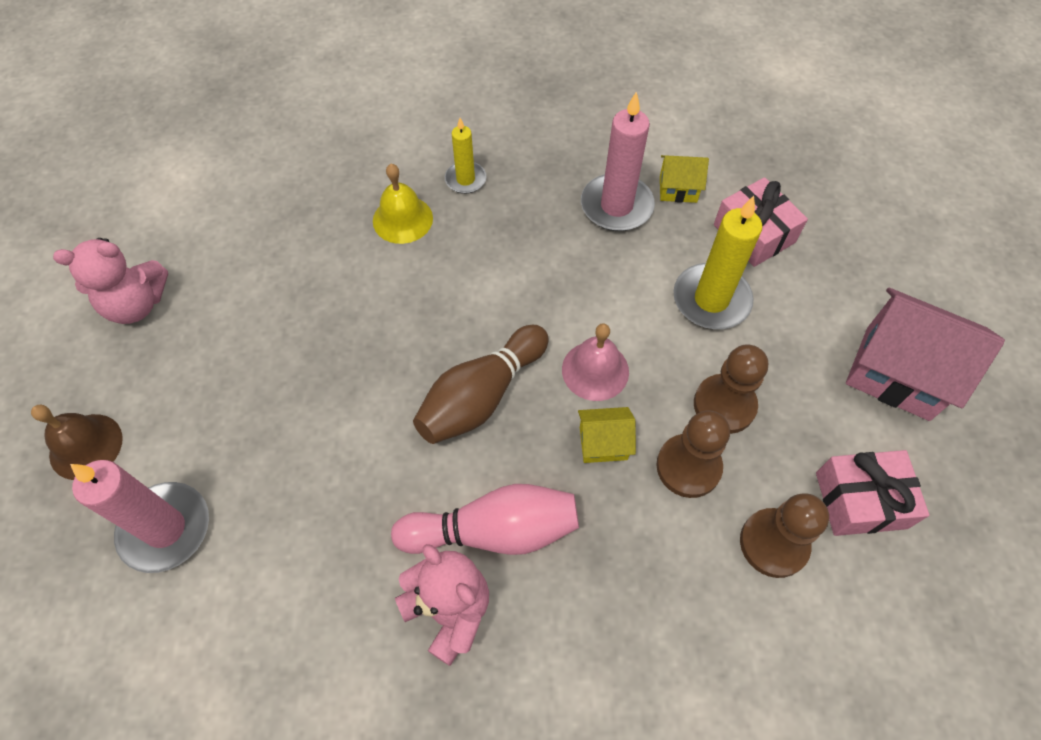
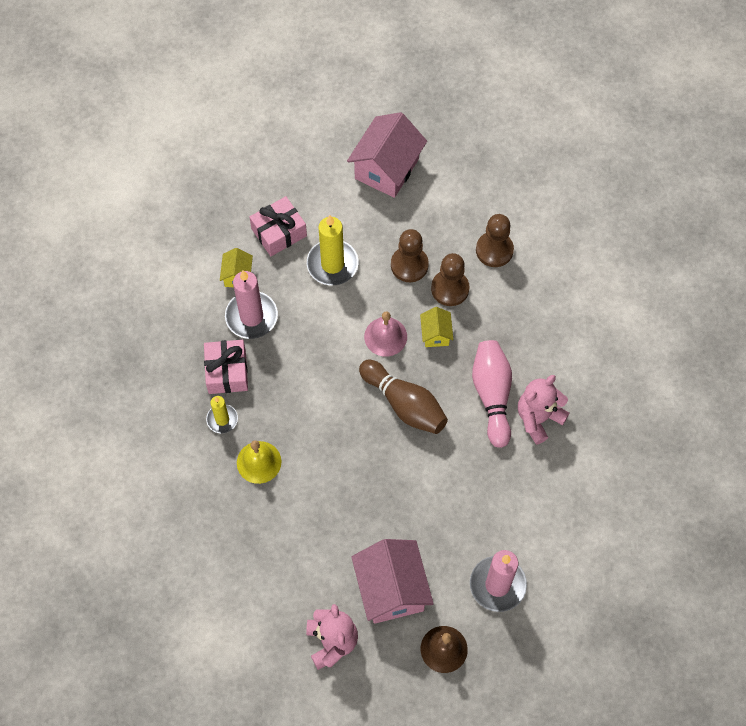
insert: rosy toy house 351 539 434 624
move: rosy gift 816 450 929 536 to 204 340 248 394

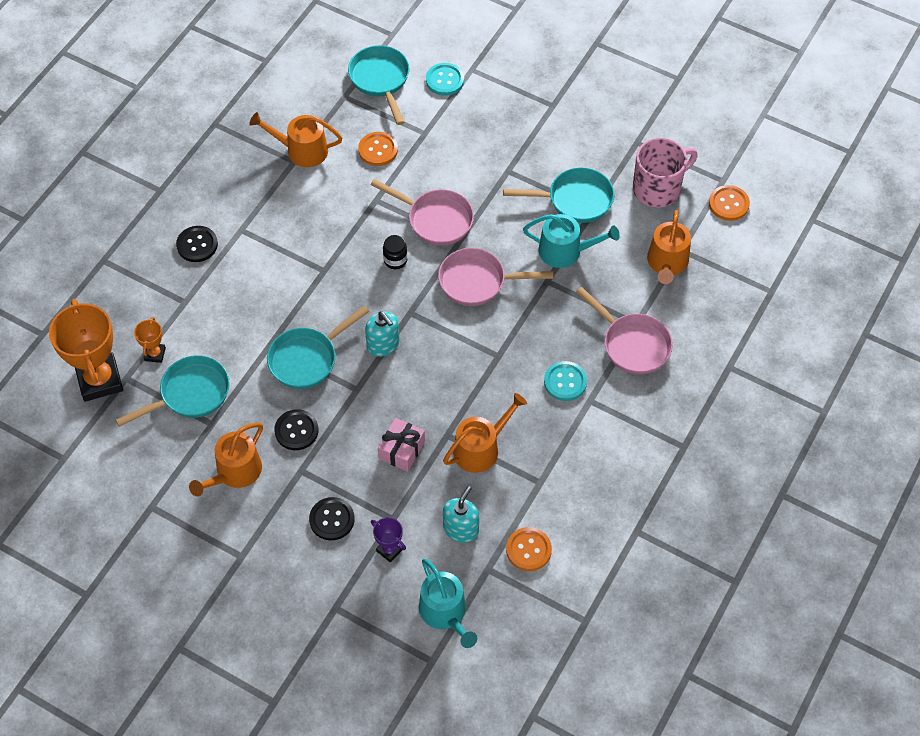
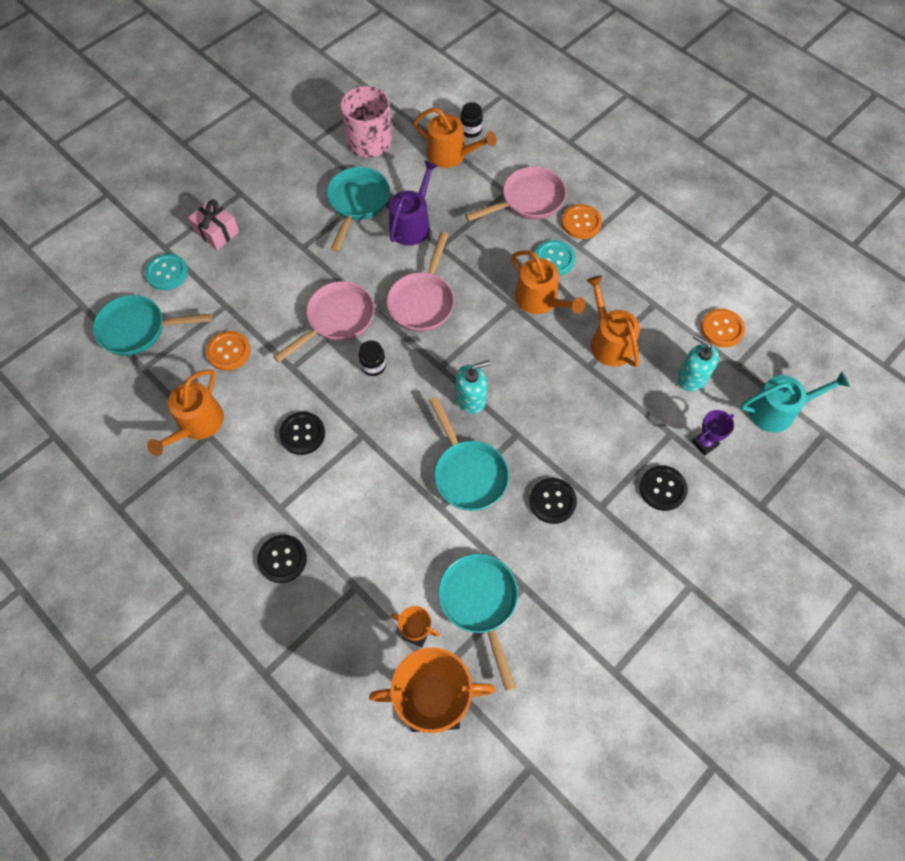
insert: ebony shirt button 279 412 325 455; ebony jam jar 460 102 483 138
move: rosy gift 378 418 425 472 to 188 200 239 250; orange-coloured sprinkling can 189 423 263 497 to 512 250 586 314; orange-coloured shirt button 709 185 750 221 to 562 204 602 239
recolor: turquoise sprinkling can 523 214 620 268 to purple sprinkling can 389 160 438 246

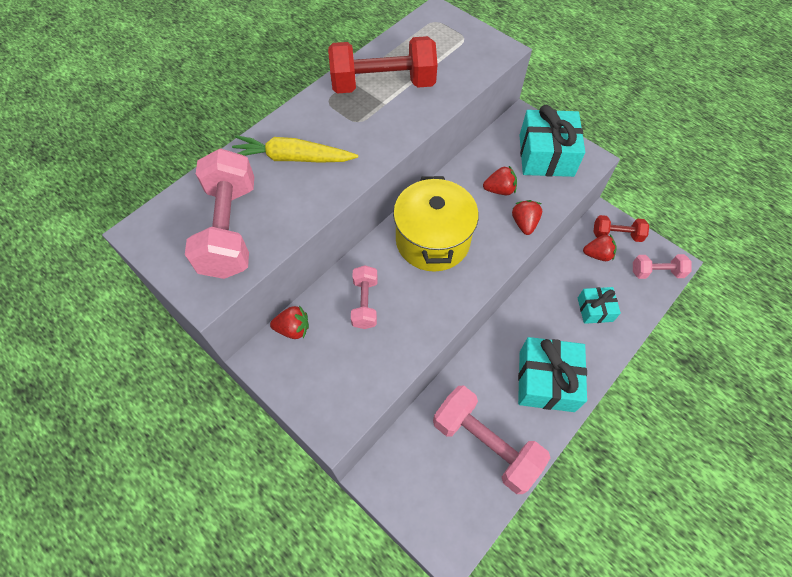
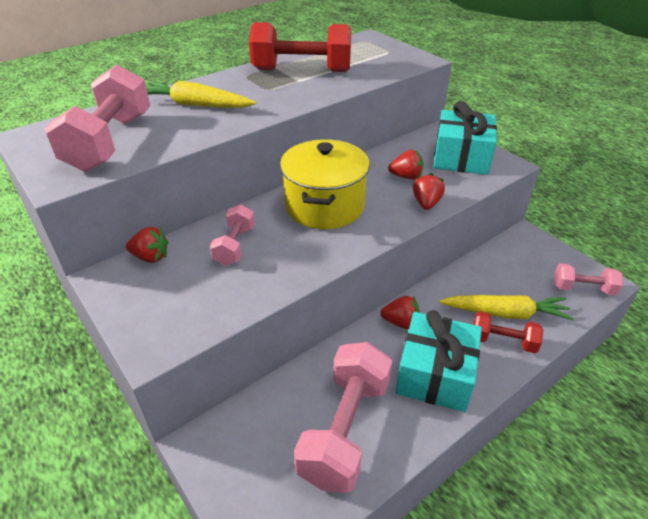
move: red strawberry 583 235 617 261 to 381 296 420 329; red dumbbell 593 215 649 242 to 473 311 544 353
replace: turquoise gift 578 287 621 324 to yellow root vegetable 439 295 574 320
rotate: rosy dumbbell 433 386 550 494 = 294 342 392 493 60 degrees clockwise

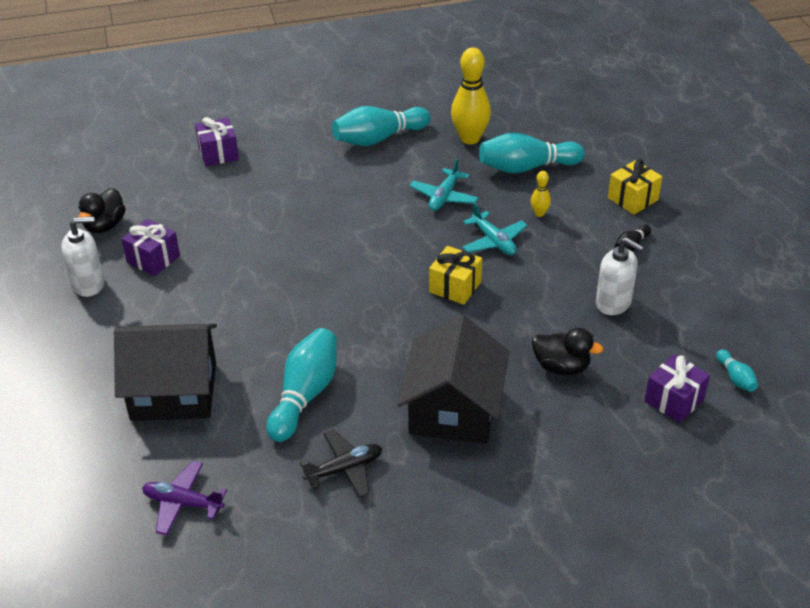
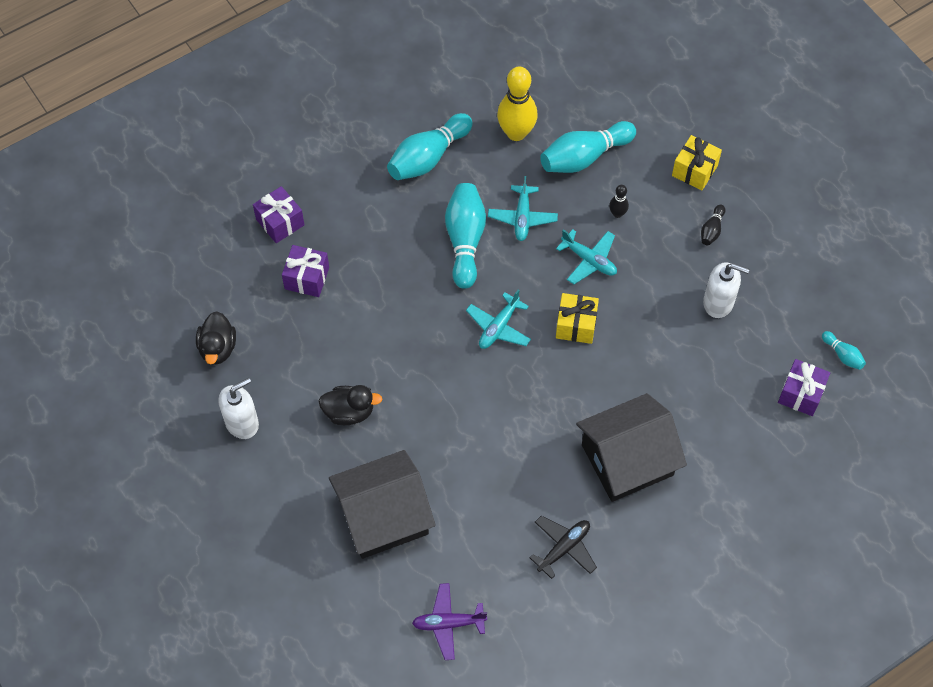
insert: turquoise plane 466 290 531 349
move: purple gift 121 219 180 276 to 282 245 329 297; ebony rubber duck 532 328 603 375 to 319 385 382 425; turquoise bowling pin 266 328 337 442 to 445 183 486 289
recolor: yellow bowling pin 531 171 551 217 to ebony bowling pin 609 185 629 218
rotate: ebony toy house 397 314 509 444 = 576 393 687 502 75 degrees clockwise

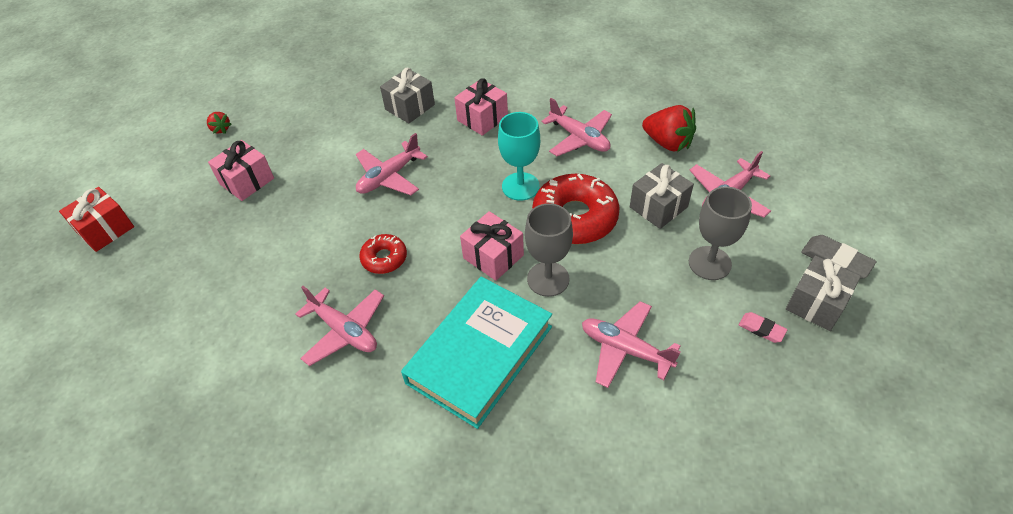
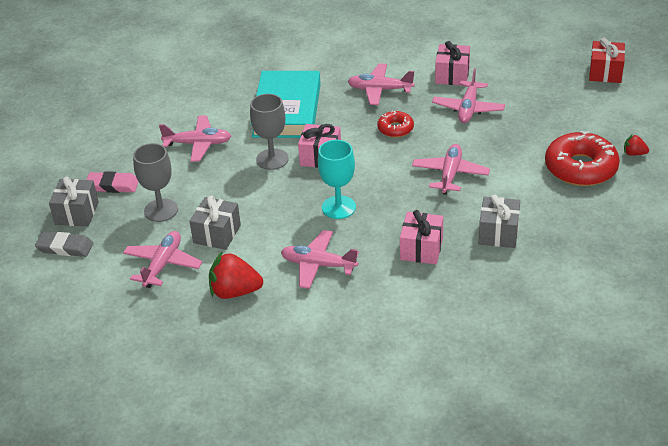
insert: rosy plane 432 68 505 123
move: rosy gift 208 140 274 201 to 435 41 470 86; red doughnut 532 174 620 244 to 545 131 620 186
resize: rosy eraser 739 312 787 343 = 87 171 138 193 x1.60

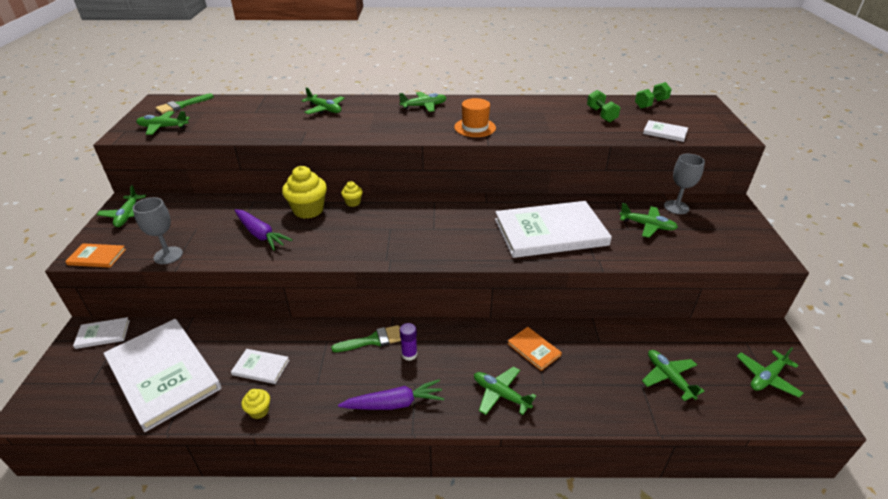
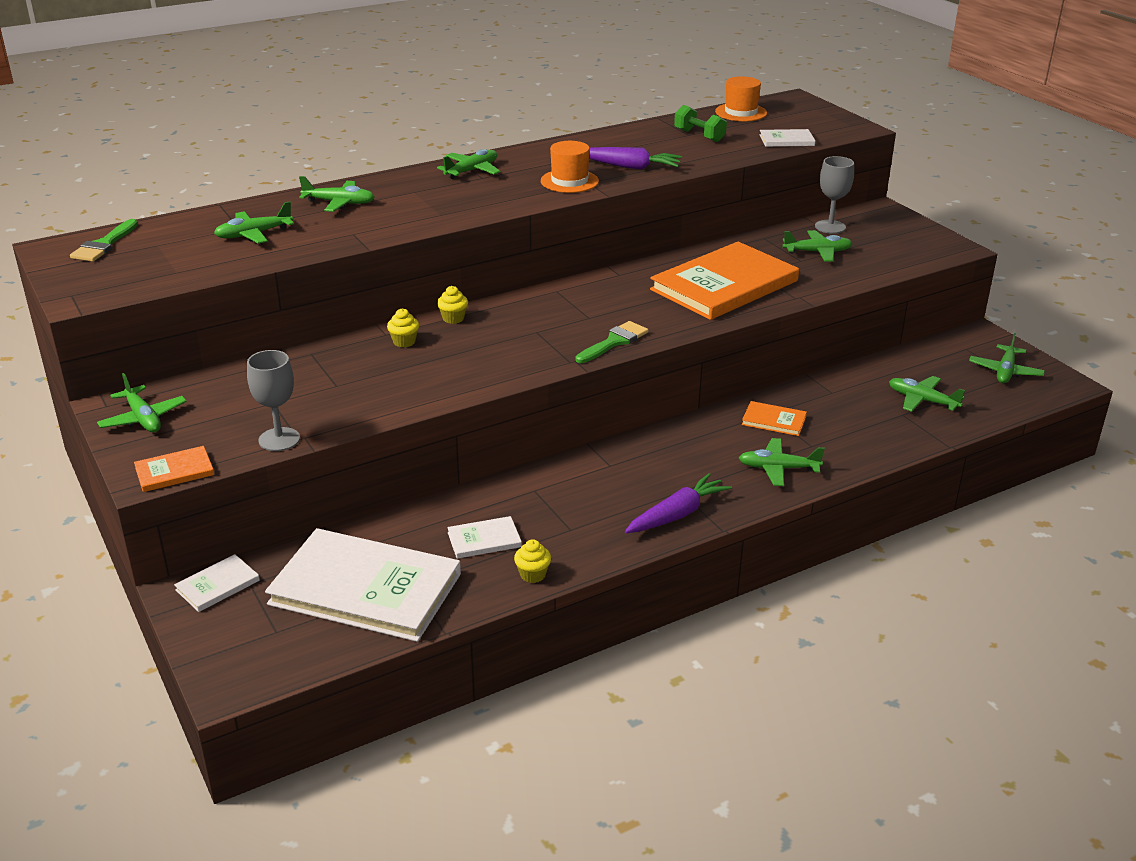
delete: purple stick of glue 400 323 417 361
move: leaf-green plane 136 111 190 135 to 214 201 294 244; leaf-green paintbrush 331 325 401 352 to 576 321 648 363; purple root vegetable 234 209 292 250 to 589 147 682 169
replace: leaf-green dumbbell 635 82 672 108 to orange-coloured tall hat 715 76 767 121
recolor: pure white hardcover 495 201 612 258 to orange-coloured hardcover 650 242 799 320
resize: yellow fairy cake 282 166 327 219 = 387 308 419 347 x0.50

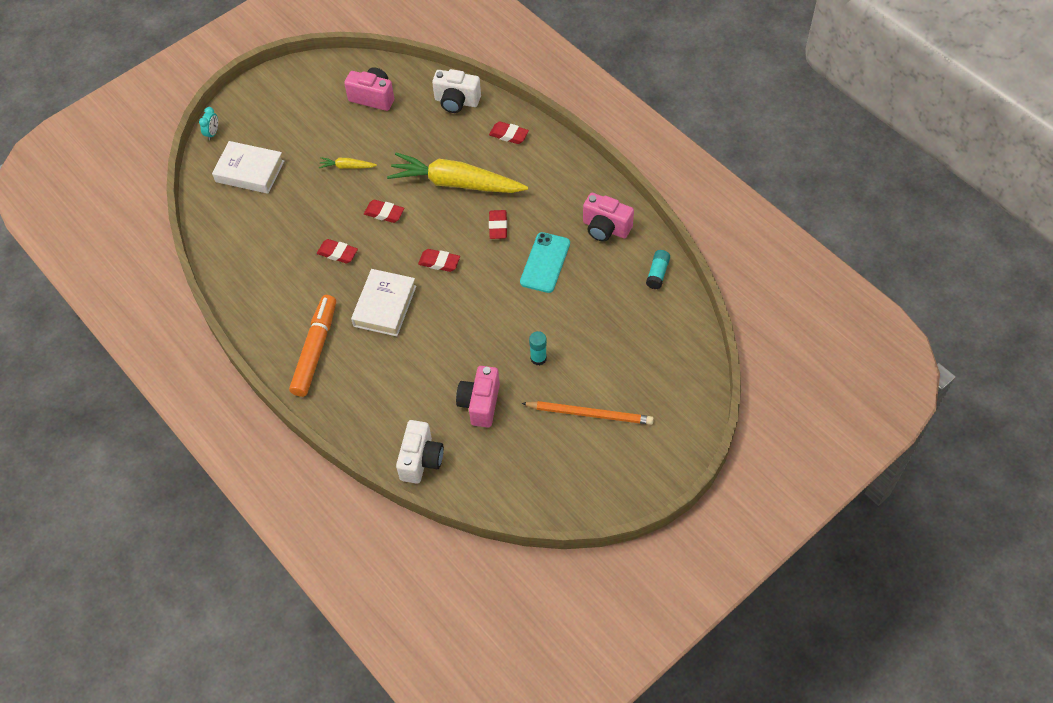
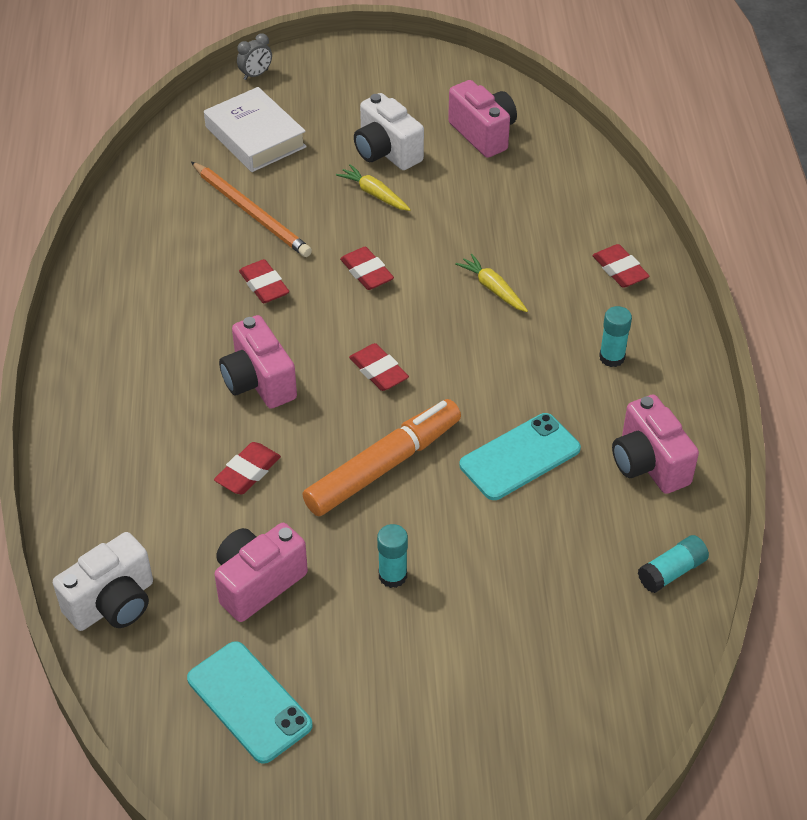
insert: turquoise smartphone 187 641 313 764; turquoise stick of glue 599 306 632 367
move: orange-coloured pencil 521 401 654 425 to 191 162 312 257; red eraser 489 210 507 239 to 214 442 281 494; orange-coloured marker 289 295 336 397 to 303 399 461 516; pure white camera 432 69 481 113 to 354 93 424 170
replace: pure white hardcover 351 269 416 336 to rosy camera 219 315 297 409
recolor: turquoise clock 199 107 218 140 to gray clock 237 33 272 80
resize: yellow root vegetable 387 153 528 193 = 455 254 528 312 x0.42

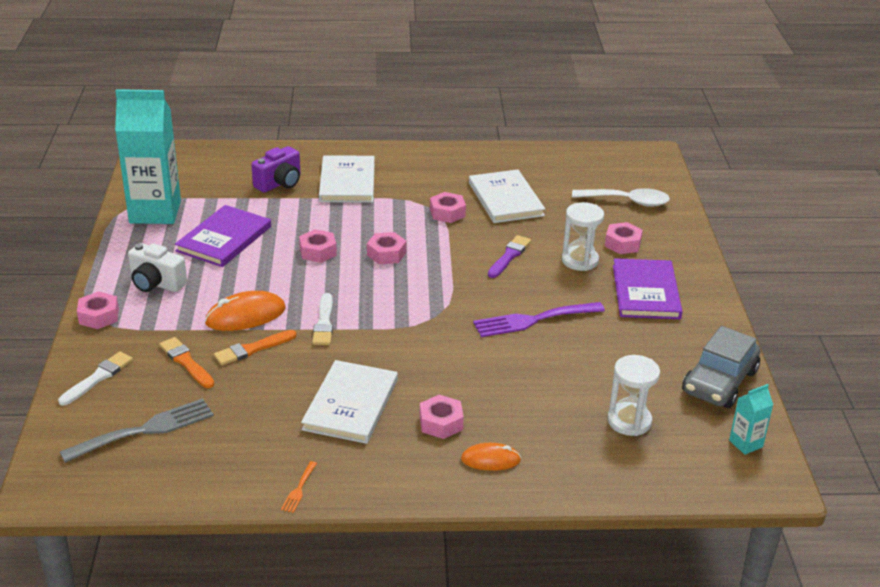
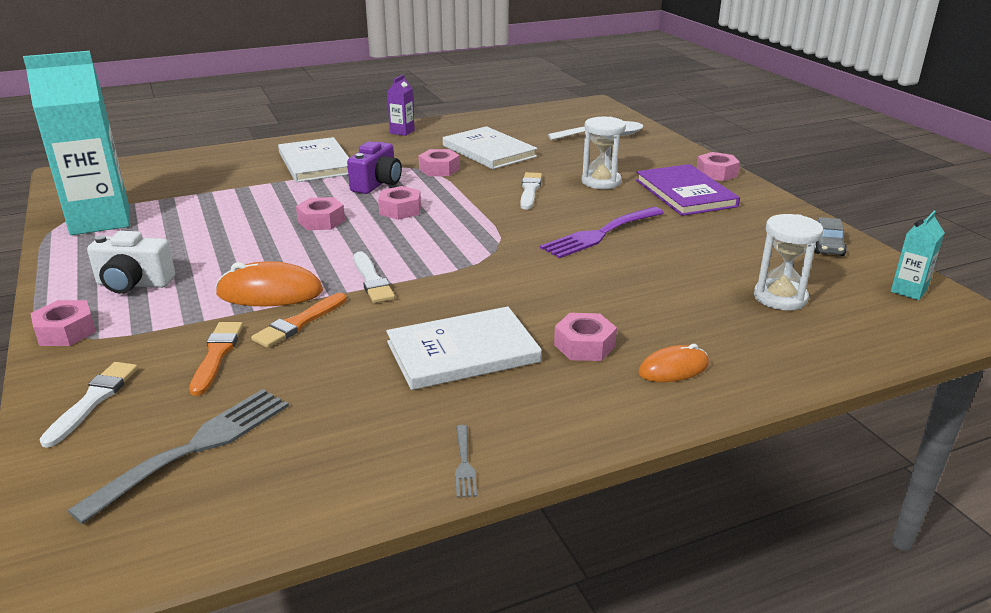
delete: purple hardcover 175 205 271 267
insert: purple juice carton 387 75 415 136
move: purple camera 251 146 301 193 to 347 141 402 194; rosy nut 605 222 643 254 to 697 152 740 181
recolor: orange-coloured fork 281 461 317 513 to gray fork 455 425 477 498; purple paintbrush 488 235 531 278 to pure white paintbrush 520 172 542 209
rotate: orange-coloured paintbrush 159 337 214 388 = 189 322 243 396 60 degrees clockwise; orange-coloured PC mouse 205 291 286 331 = 215 261 323 306 45 degrees clockwise; pure white hardcover 301 360 398 444 = 386 307 542 390 75 degrees clockwise
resize: gray toy car 682 326 760 408 = 814 217 847 256 x0.50

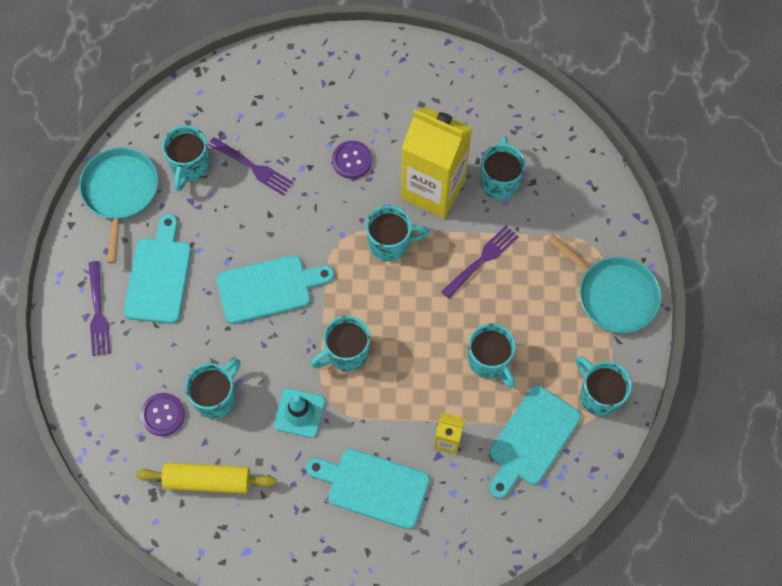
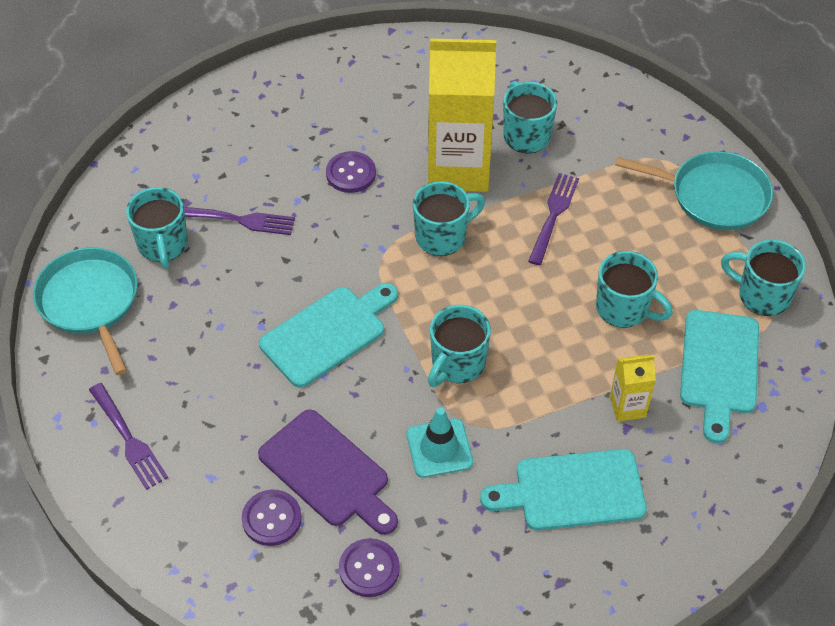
delete: turquoise bread board 124 214 192 324
replace: turquoise coffee mug 185 359 240 419 to purple bread board 258 410 398 535; yellow pastry roller 136 463 276 494 to purple shirt button 339 538 400 597

